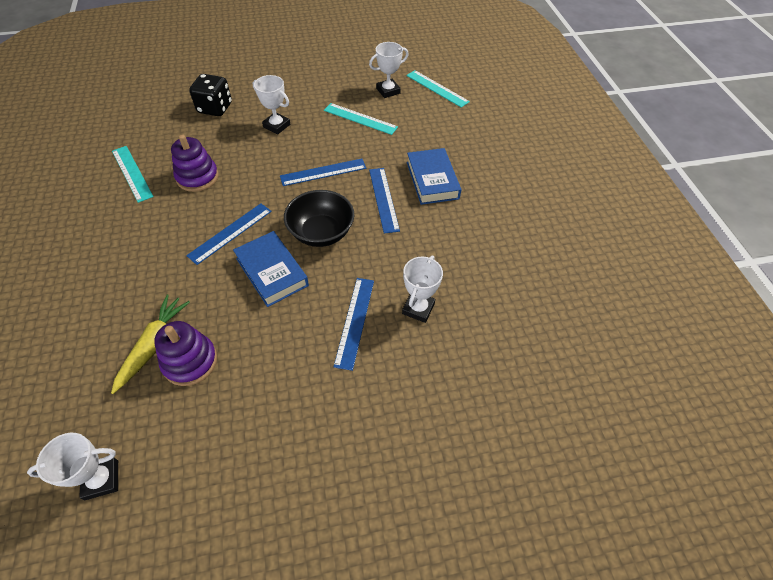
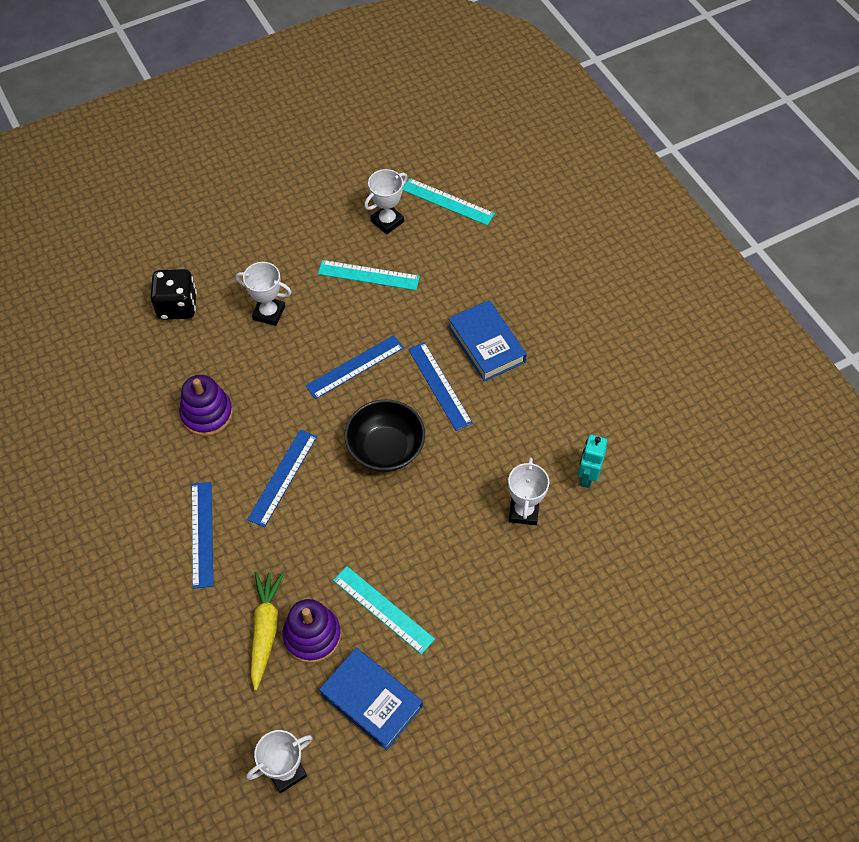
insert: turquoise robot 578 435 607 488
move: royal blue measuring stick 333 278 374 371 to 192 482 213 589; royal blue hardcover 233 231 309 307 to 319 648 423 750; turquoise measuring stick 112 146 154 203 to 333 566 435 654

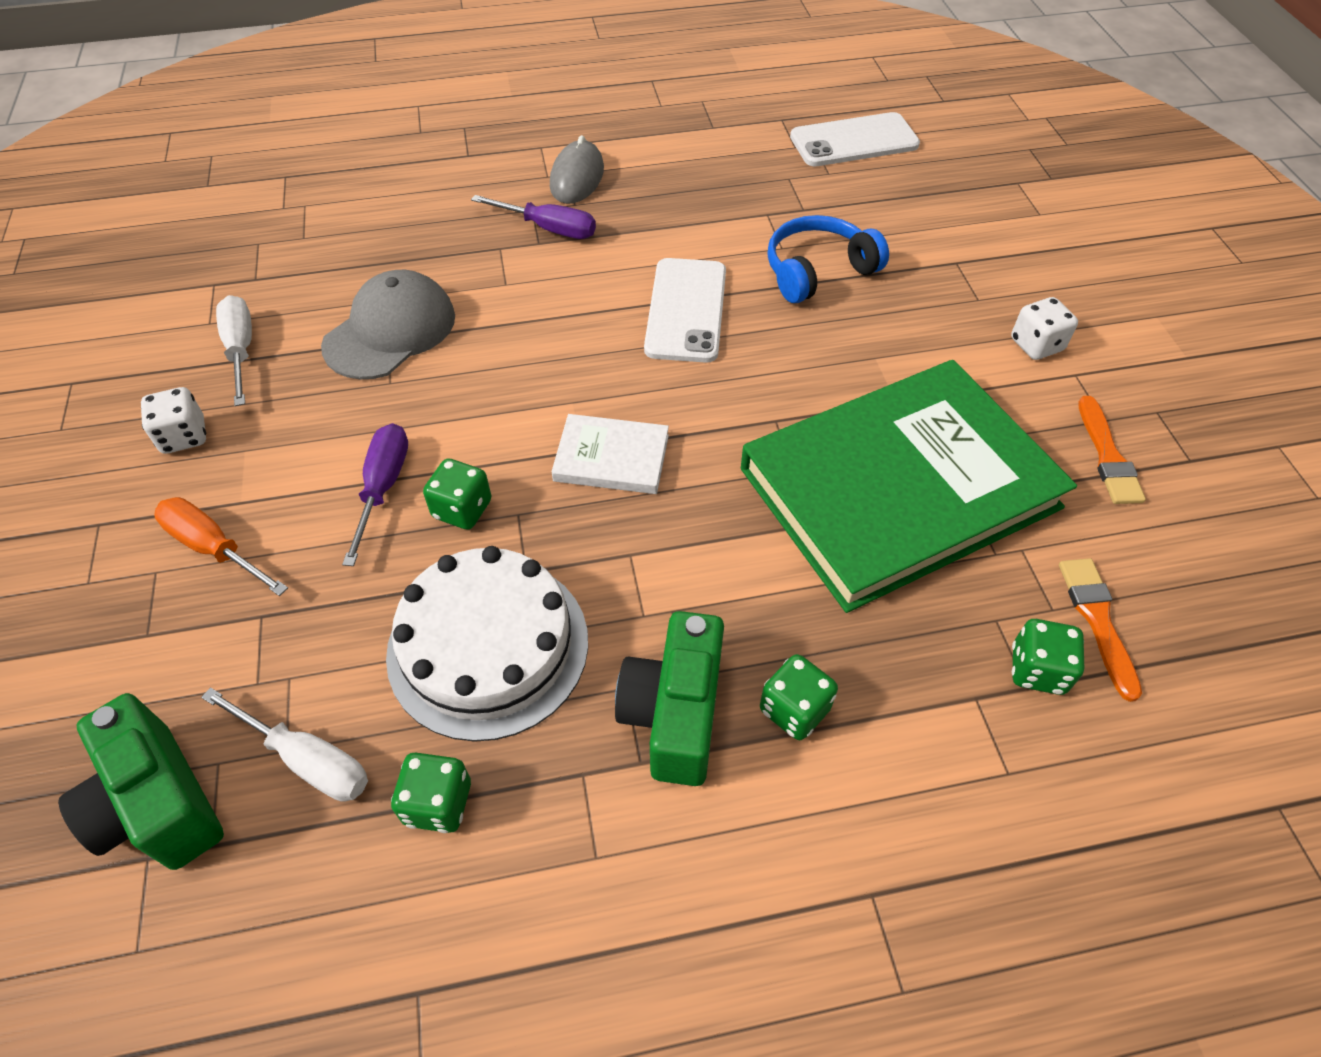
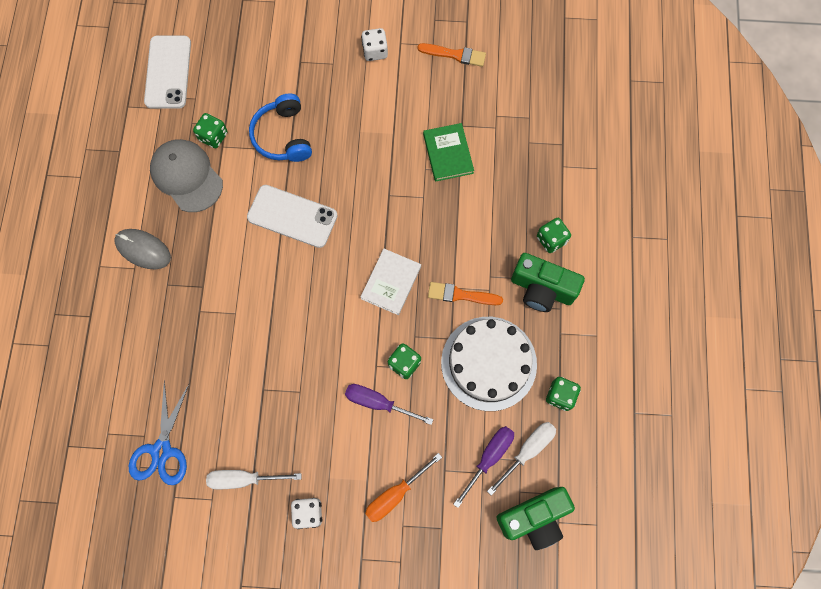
insert: royal blue scissors 129 380 189 485
move: gray peaked cap 321 270 455 379 to 150 139 223 212; leaf-green die 1012 619 1084 695 to 193 113 228 149; orange-coloured paintbrush 1059 558 1142 702 to 428 282 503 305; purple hand screwdriver 471 195 596 239 to 453 426 514 508
resize: leaf-green hardcover 741 360 1077 613 = 423 123 474 182 x0.41

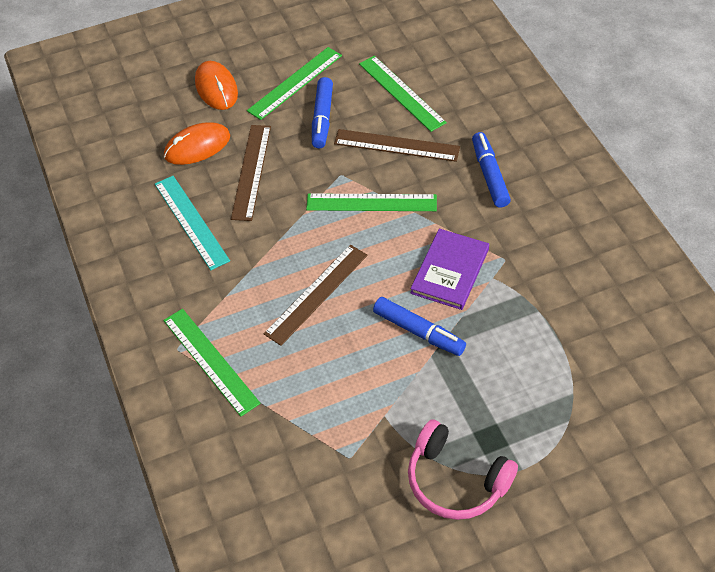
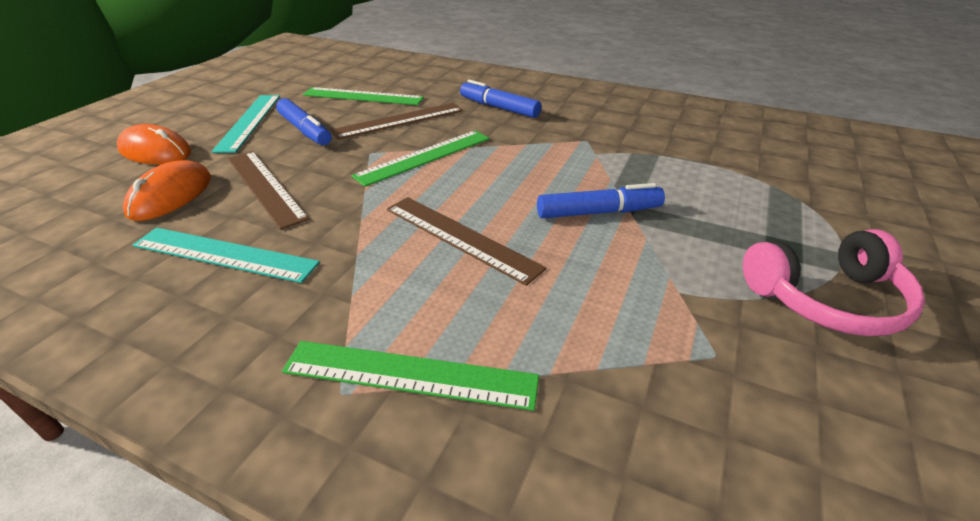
delete: purple hardcover 410 228 489 310
recolor: leaf-green measuring stick 247 47 342 120 to turquoise measuring stick 211 95 280 153
rotate: brown measuring stick 264 245 368 346 = 387 197 547 286 45 degrees counterclockwise

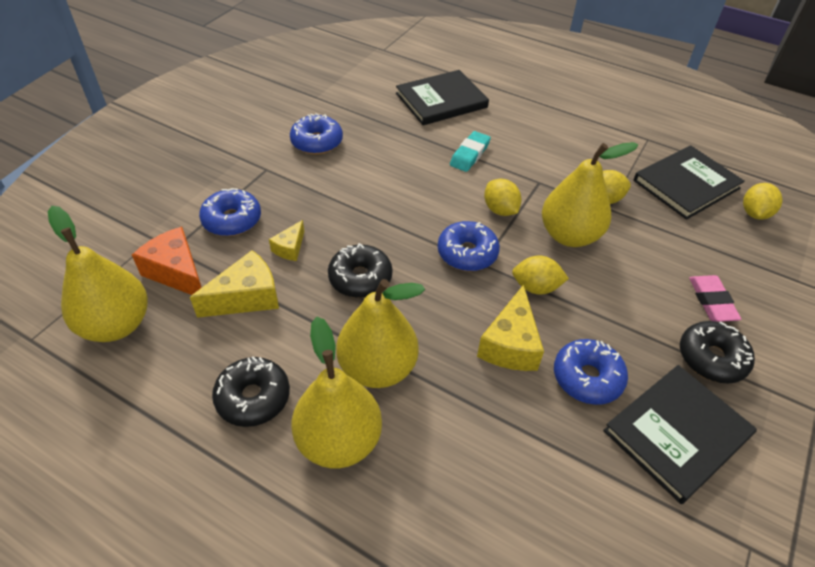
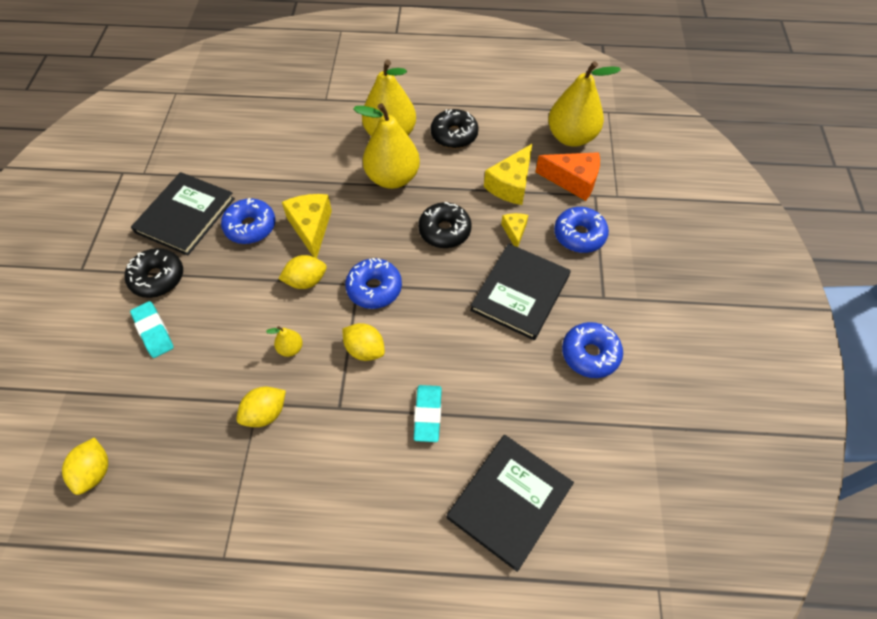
move: ebony hardcover 633 145 745 220 to 470 243 571 340
recolor: rosy eraser 689 275 741 322 to turquoise eraser 130 301 174 358
resize: yellow pear fruit 542 142 638 247 = 266 326 303 357 x0.42

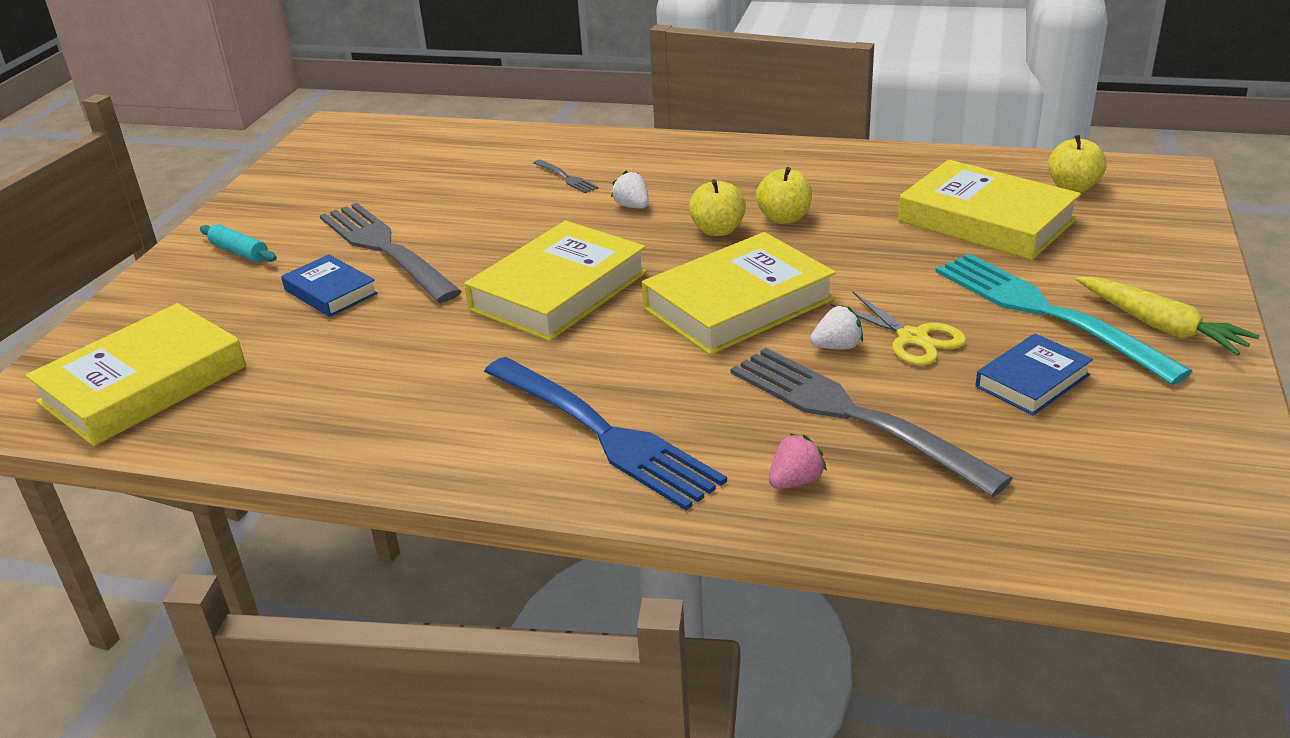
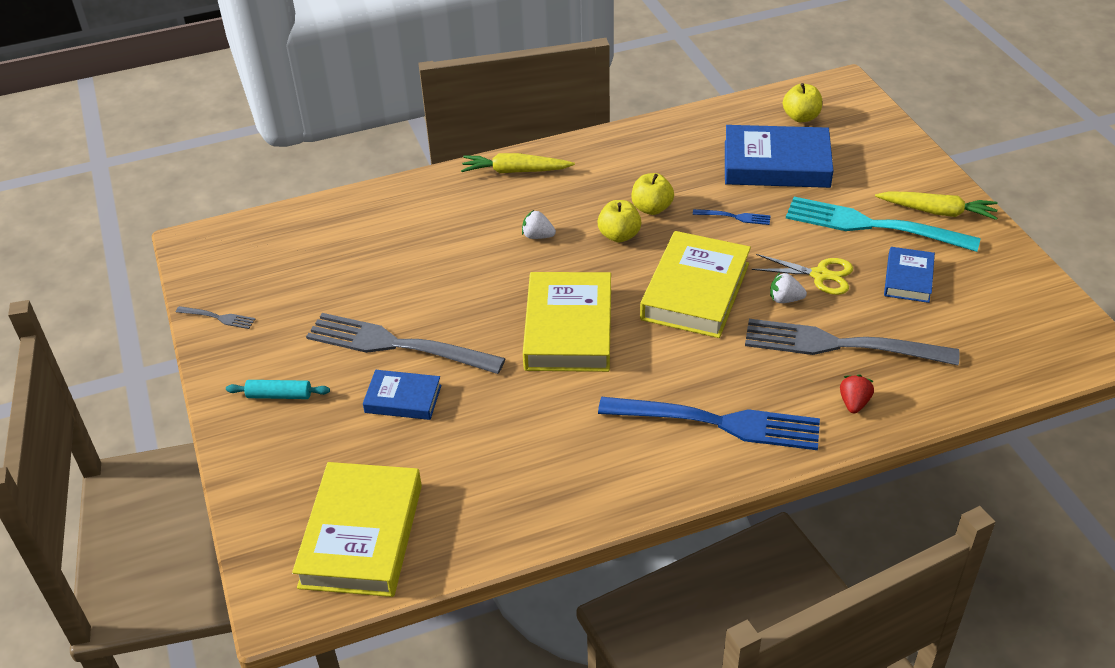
insert: yellow root vegetable 461 153 575 173; royal blue fork 693 209 771 225
move: gray fork 534 159 598 193 to 176 306 255 329
recolor: yellow hardcover 898 160 1081 260 to royal blue hardcover 725 125 834 188; rosy strawberry 769 433 827 489 to red strawberry 840 374 874 413
rotate: pure white strawberry 810 306 863 349 = 770 272 807 303 120 degrees counterclockwise

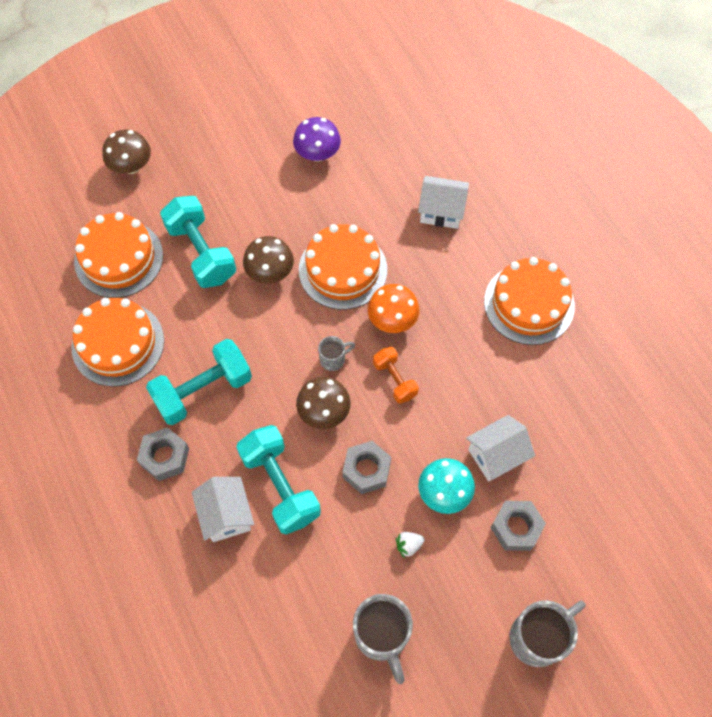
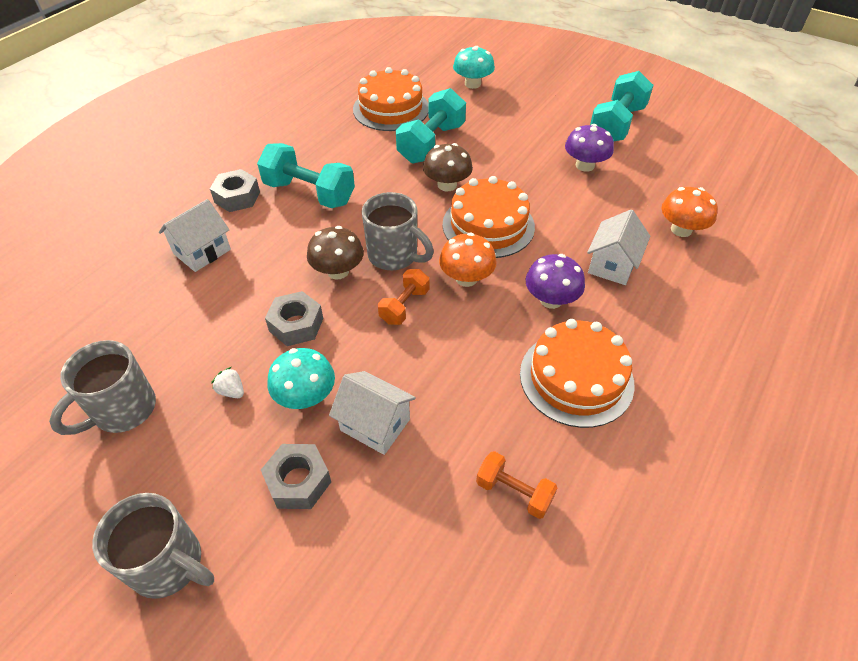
delete: orange-coloured cake 71 298 164 386
insert: orange-coloured dumbbell 476 451 557 519; purple toadstool 526 254 585 309; orange-coloured toadstool 661 187 718 237
move: turquoise dumbbell 236 425 321 534 to 590 71 653 141
recolor: brown toadstool 102 130 151 174 to turquoise toadstool 453 46 495 89
rotate: pure white toy house 418 176 469 229 = 587 210 650 285 45 degrees clockwise
resize: gray coffee mug 318 336 355 371 = 362 192 434 270 x1.90

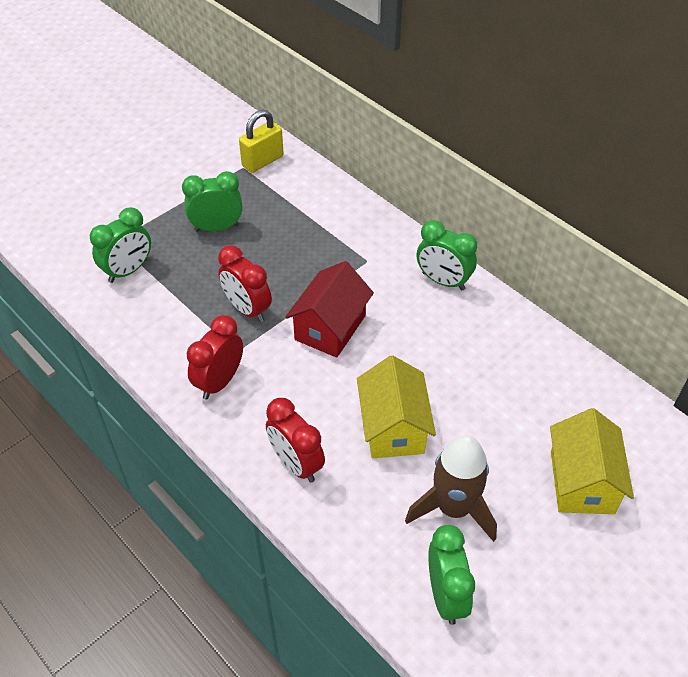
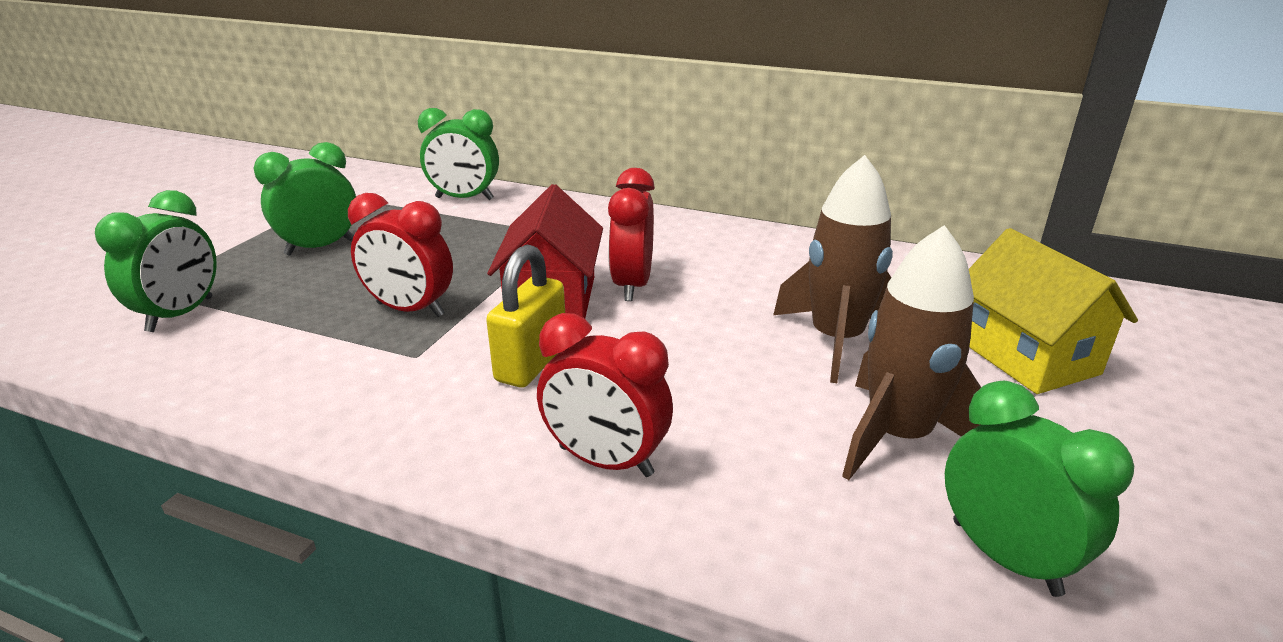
delete: yellow toy house 357 355 436 458
insert: brown toy rocket 773 155 893 383
move: leaf-green clock 417 220 477 290 to 418 108 499 200; yellow padlock 239 110 284 173 to 486 245 565 388; red clock 187 315 243 399 to 608 168 655 301

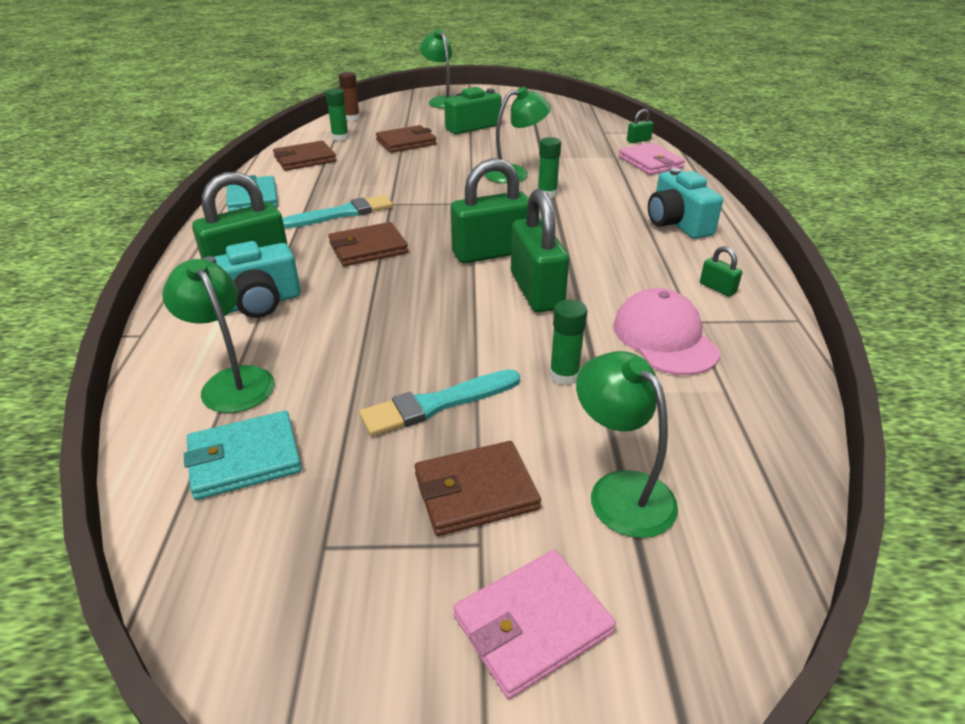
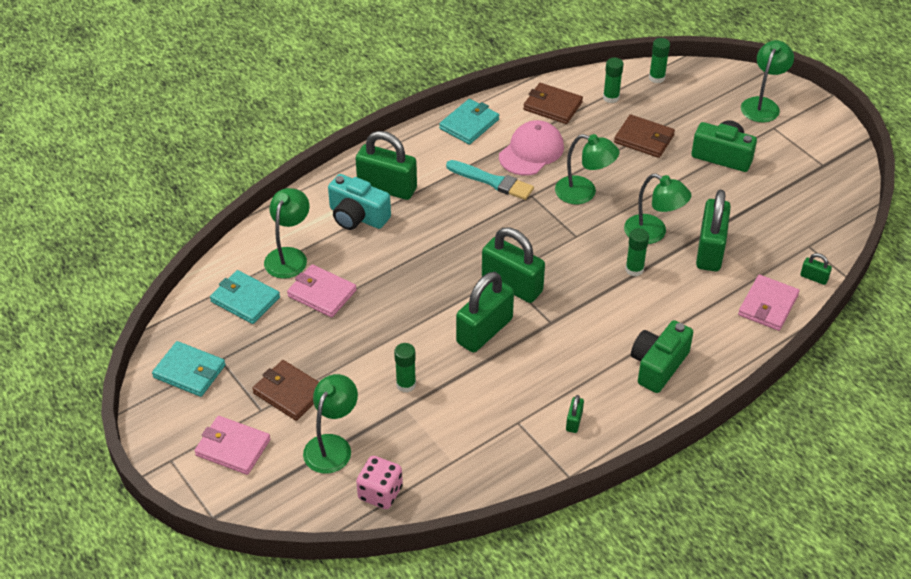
delete: brown billfold 328 222 408 266; turquoise paintbrush 359 369 520 436
insert: turquoise billfold 152 341 226 397; rosy billfold 287 264 357 318; rosy die 356 456 403 509; leaf-green reading lamp 555 134 619 204; leaf-green padlock 696 190 731 272
move: rosy peaked cap 613 288 720 375 to 499 120 564 175
recolor: turquoise camera 648 168 723 239 to leaf-green camera 631 320 693 393; brown stick of glue 339 72 360 121 to leaf-green stick of glue 649 38 670 83

